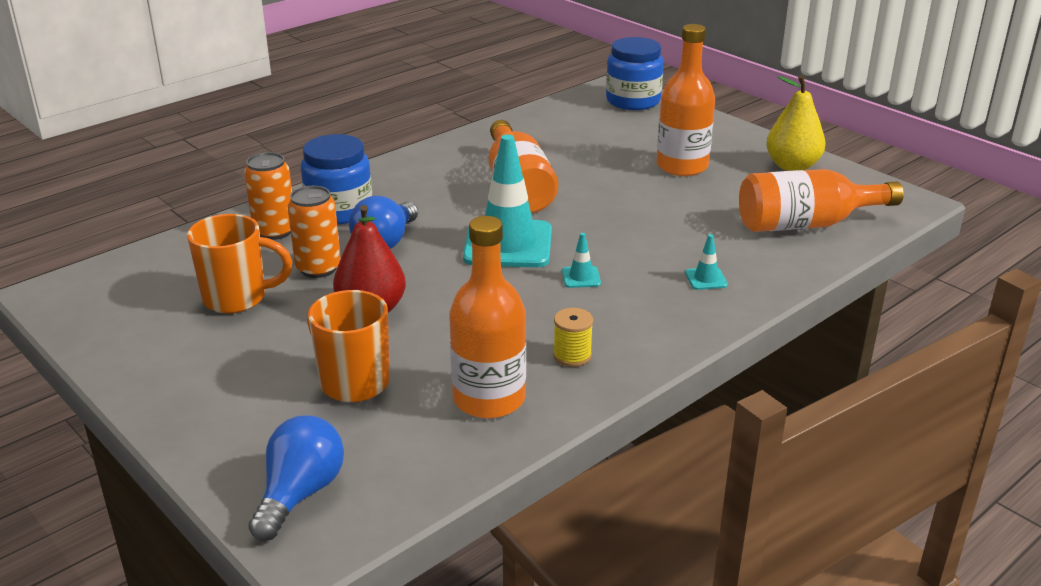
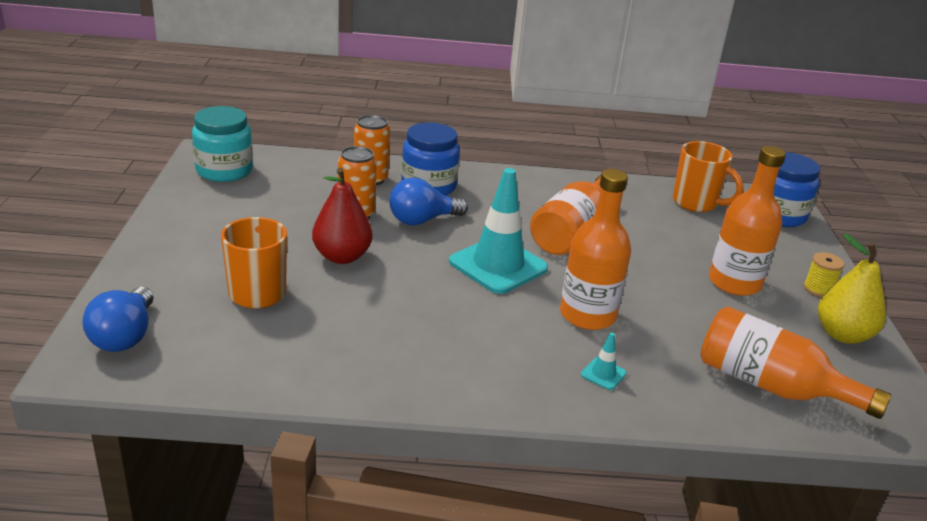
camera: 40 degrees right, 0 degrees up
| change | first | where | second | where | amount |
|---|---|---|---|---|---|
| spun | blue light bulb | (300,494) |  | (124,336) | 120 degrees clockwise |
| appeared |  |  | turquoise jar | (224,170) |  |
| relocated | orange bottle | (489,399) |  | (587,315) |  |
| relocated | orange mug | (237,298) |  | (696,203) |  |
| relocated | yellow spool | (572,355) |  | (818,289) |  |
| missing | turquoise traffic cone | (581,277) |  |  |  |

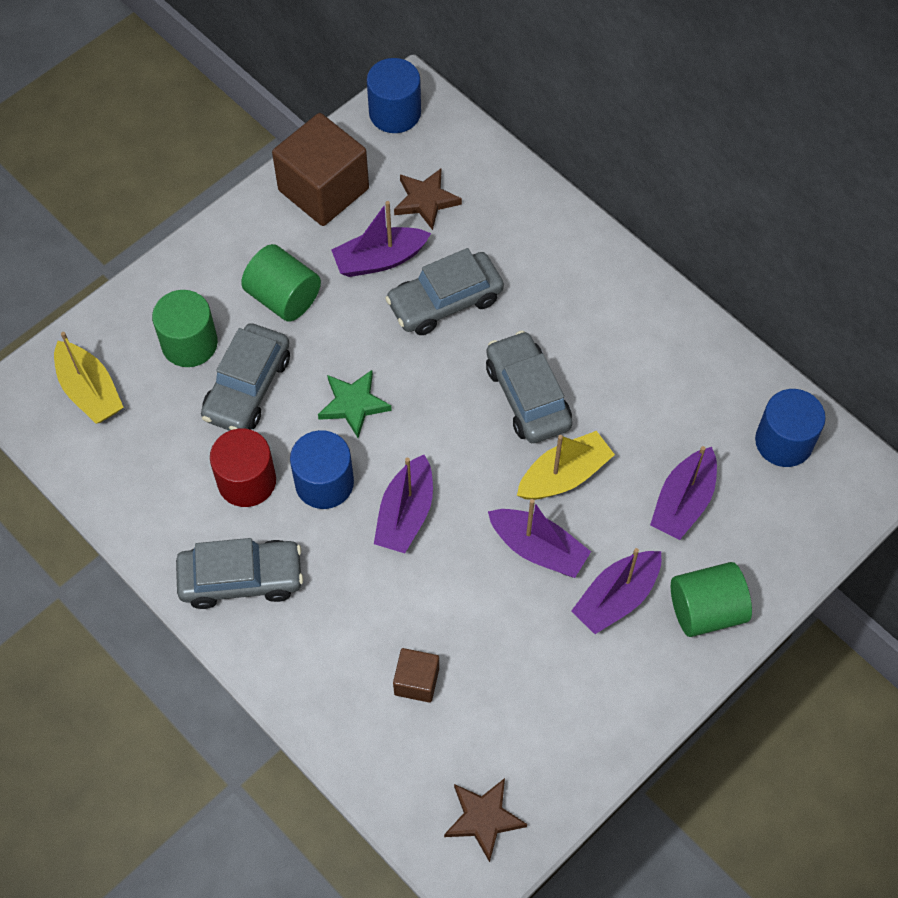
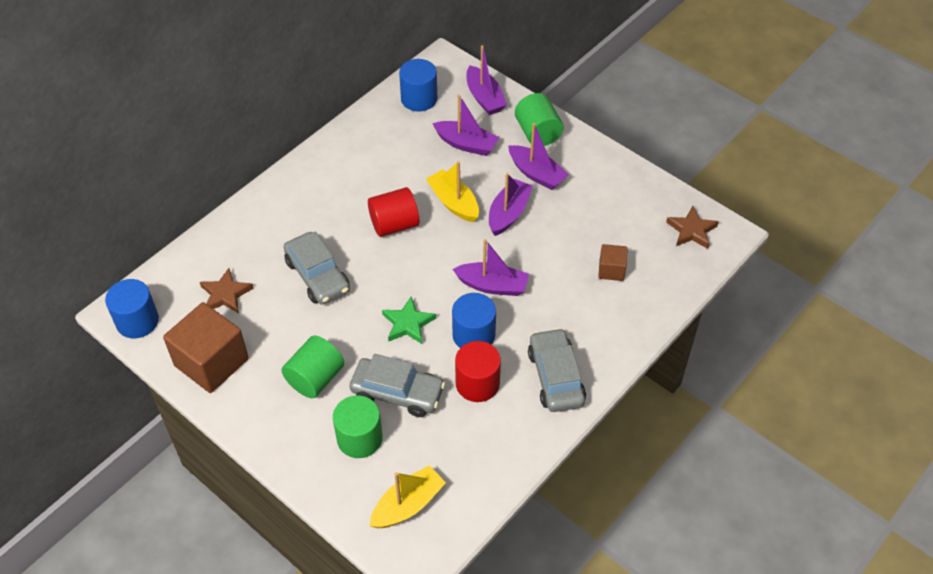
camera: 95 degrees left, 10 degrees down
| change | first | where | second | where | amount |
|---|---|---|---|---|---|
| exchanged | grey car | (527,396) | red cylinder | (394,224) |  |
| relocated | purple boat | (379,259) |  | (484,98) |  |

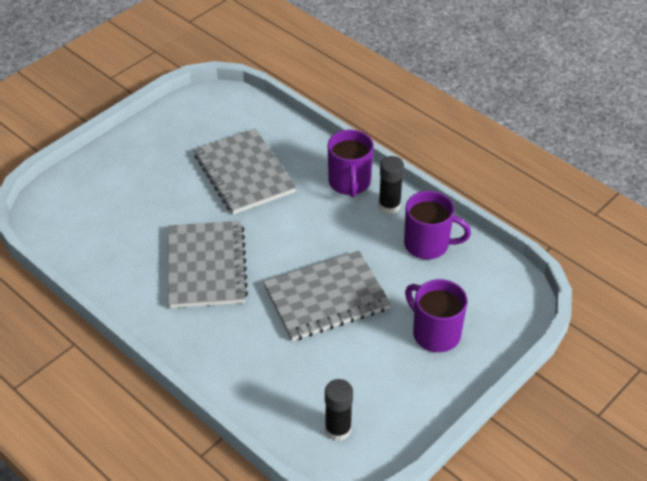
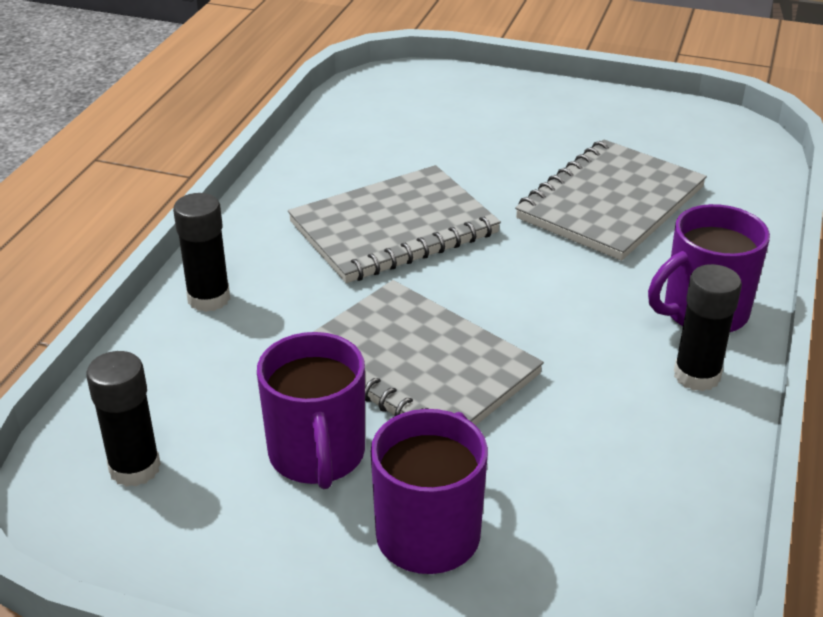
camera: 65 degrees right, 10 degrees down
| change | first | where | second | where | amount |
|---|---|---|---|---|---|
| appeared |  |  | black glue stick | (209,298) |  |
| relocated | purple mug | (428,244) |  | (317,455) |  |

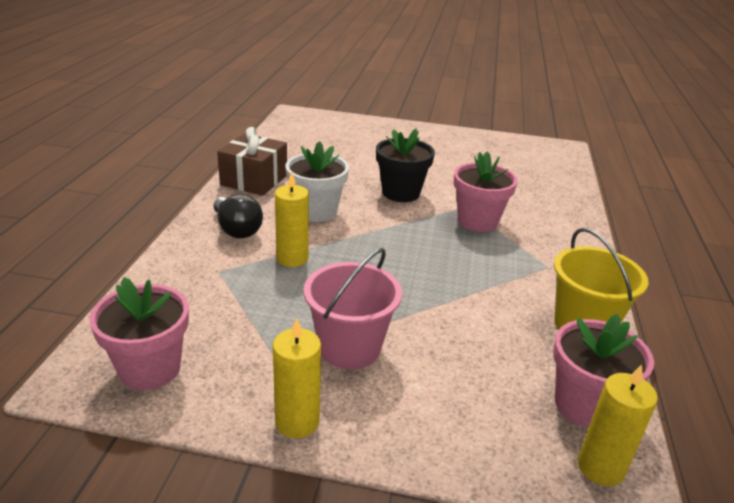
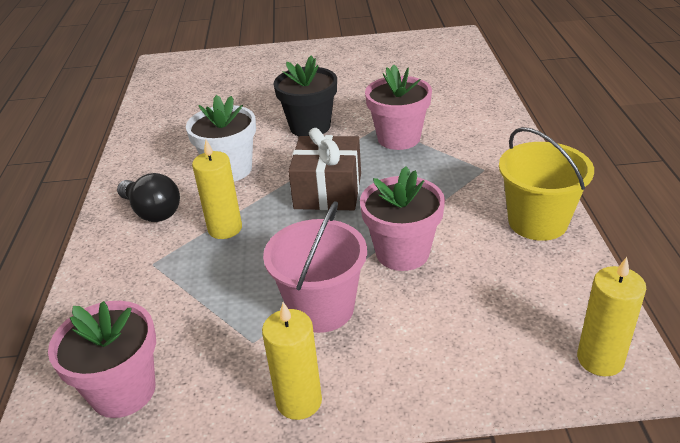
camera: 10 degrees left, 5 degrees up
| change | first | where | second | where | amount |
|---|---|---|---|---|---|
| relocated | brown gift | (254,180) |  | (328,191) |  |
| relocated | pink flower pot | (584,405) |  | (402,253) |  |

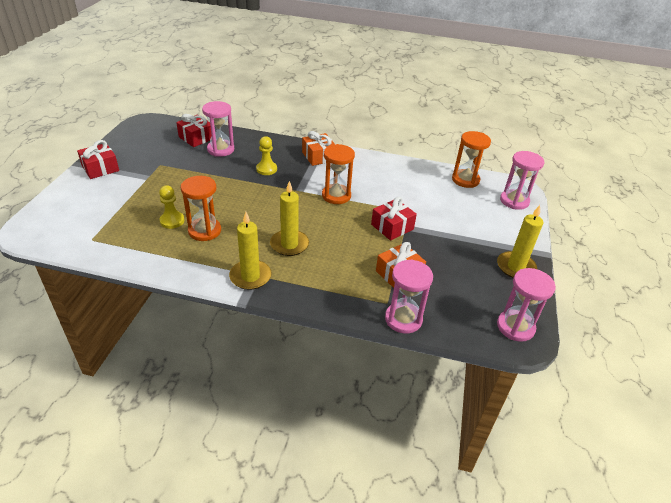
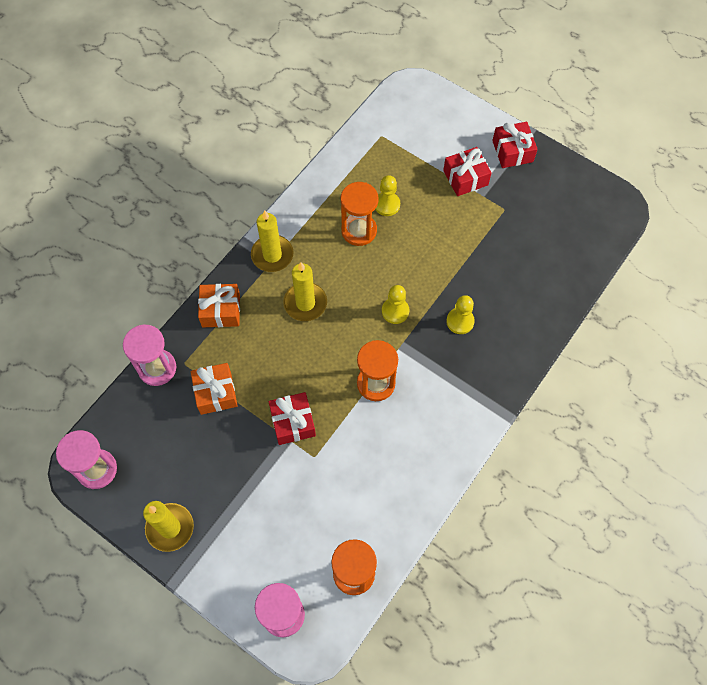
camera: 115 degrees right, 25 degrees up
| change | first | where | second | where | amount |
|---|---|---|---|---|---|
| relocated | orange gift | (318,156) |  | (221,310) |  |
| appeared |  |  | yellow pawn | (395,311) |  |
| relocated | red gift | (196,138) |  | (465,178) |  |
| missing | pink hourglass | (220,149) |  |  |  |

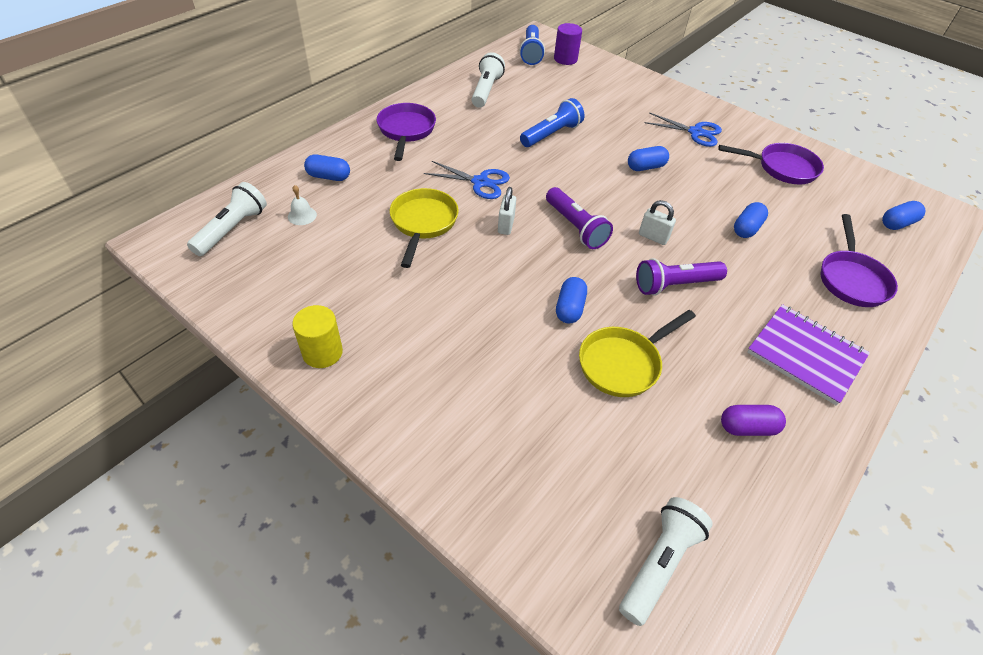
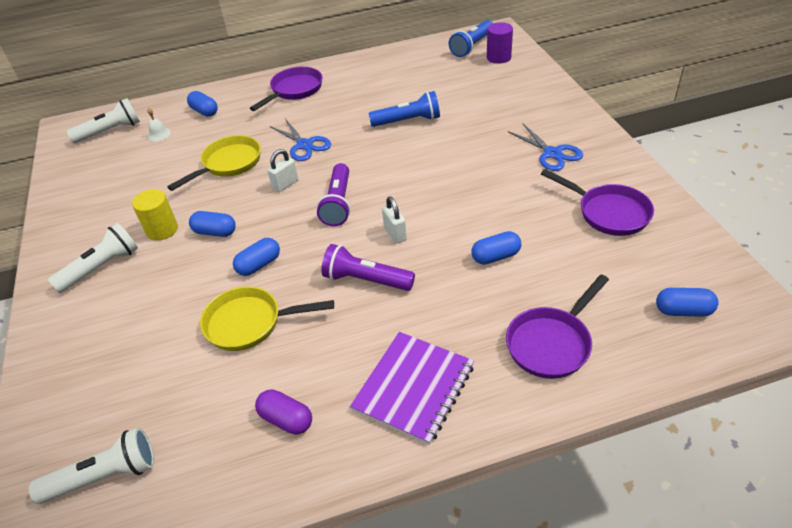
camera: 40 degrees right, 5 degrees down
| change | first | where | second | where | amount |
|---|---|---|---|---|---|
| relocated | white flashlight | (486,90) |  | (101,267) |  |
| relocated | yellow cylinder | (322,352) |  | (162,230) |  |
| relocated | blue capsule | (645,167) |  | (215,232) |  |
| spun | purple notebook | (805,355) |  | (414,388) | 45 degrees clockwise |

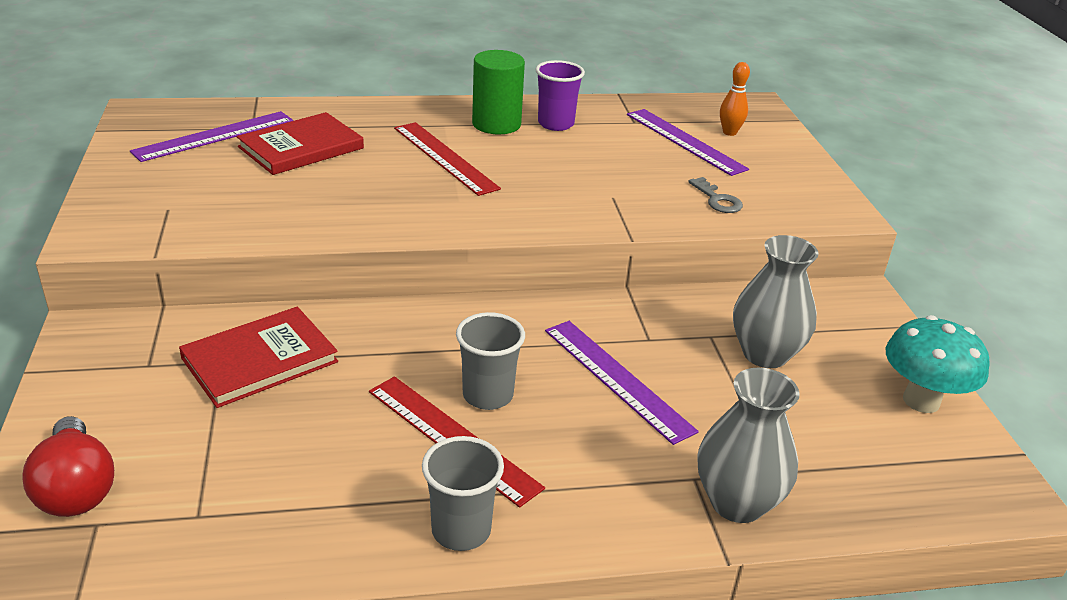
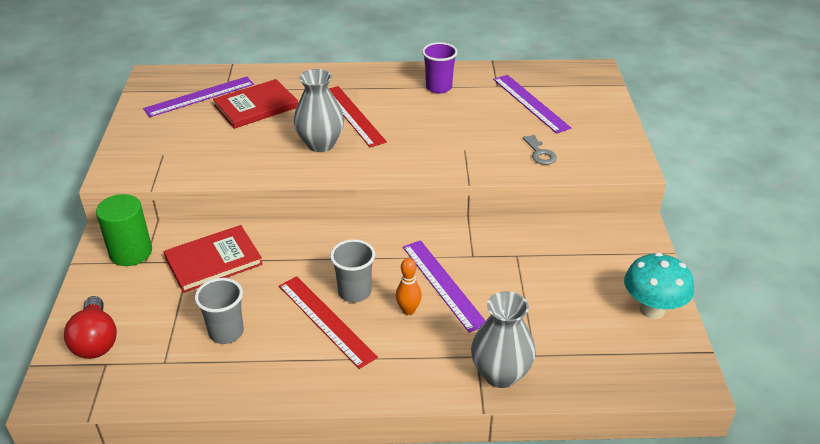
camera: 10 degrees right, 5 degrees up
| change | first | where | second | where | amount |
|---|---|---|---|---|---|
| relocated | green cylinder | (496,124) |  | (131,252) |  |
| relocated | grey cup | (461,530) |  | (226,332) |  |
| relocated | grey vase | (765,354) |  | (320,144) |  |
| relocated | orange bowling pin | (729,132) |  | (408,310) |  |

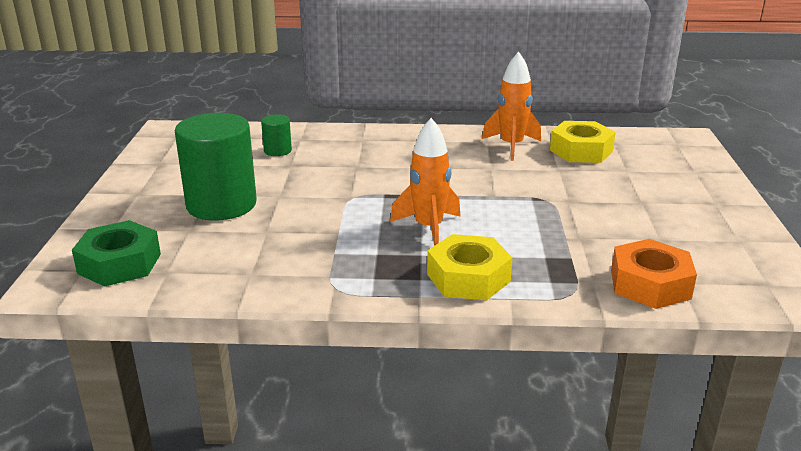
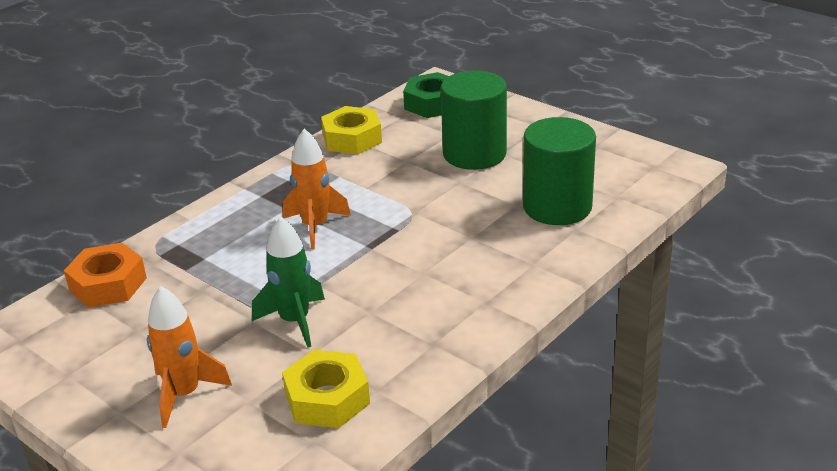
camera: 130 degrees right, 5 degrees up
| change | first | where | second | where | amount |
|---|---|---|---|---|---|
| relocated | orange rocket | (511,146) |  | (184,394) |  |
| appeared |  |  | green rocket | (294,321) |  |
| relocated | yellow nut | (468,278) |  | (352,139) |  |
| size | green cylinder | (277,151) |  | (557,207) | x2.21 |

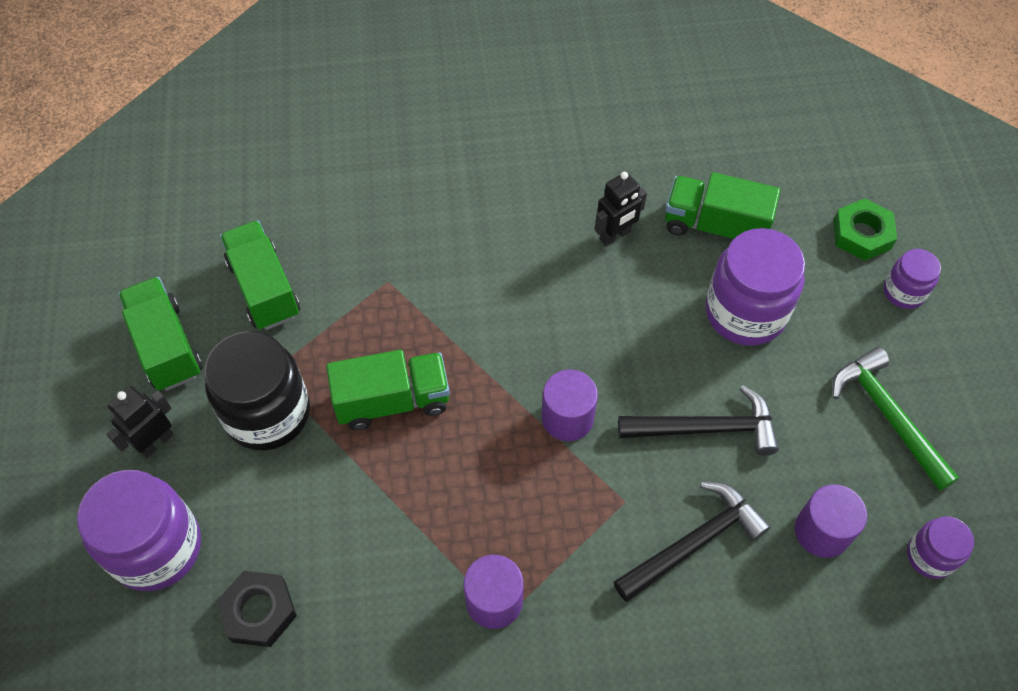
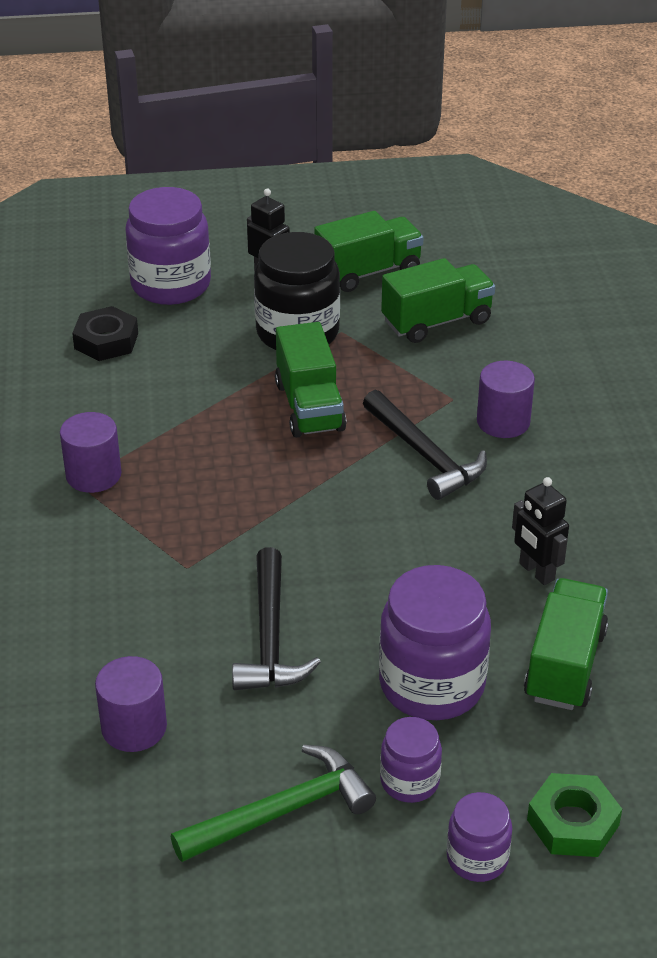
camera: 90 degrees right, 20 degrees down
| change | first | where | second | where | amount |
|---|---|---|---|---|---|
| relocated | black hammer | (694,542) |  | (425,455) |  |
| relocated | purple jar | (930,556) |  | (409,781) |  |
| relocated | purple cylinder | (567,418) |  | (503,422) |  |

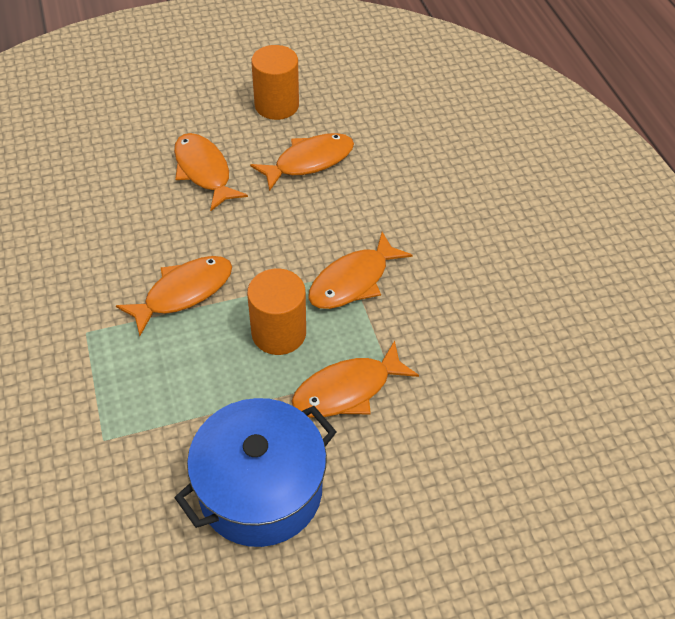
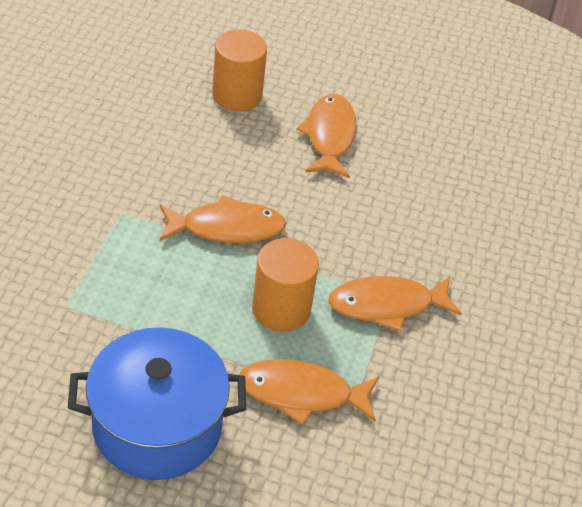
camera: 30 degrees right, 5 degrees down
| change | first | where | second | where | amount |
|---|---|---|---|---|---|
| relocated | orange cylinder | (276,105) |  | (237,95) |  |
| missing | orange fish | (309,161) |  |  |  |

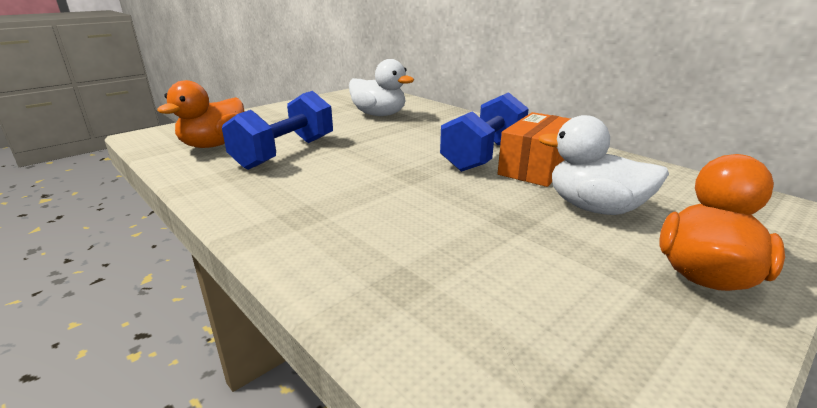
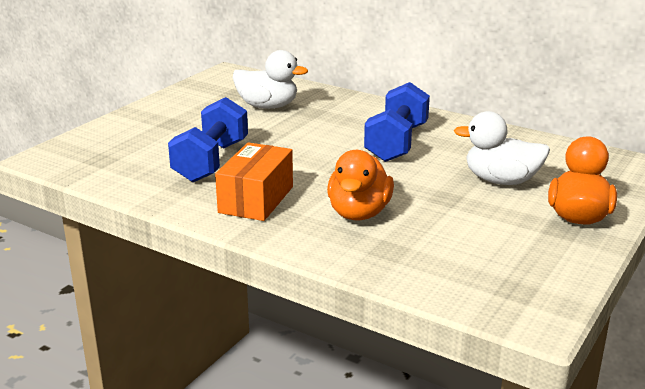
camera: 15 degrees left, 0 degrees up
| change | first | where | second | where | amount |
|---|---|---|---|---|---|
| relocated | orange box | (536,167) |  | (256,199) |  |
| relocated | orange duck | (214,145) |  | (359,213) |  |

